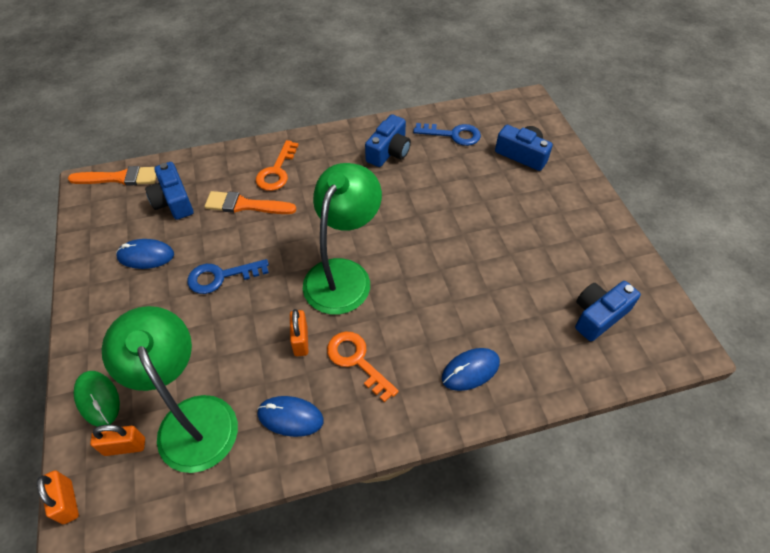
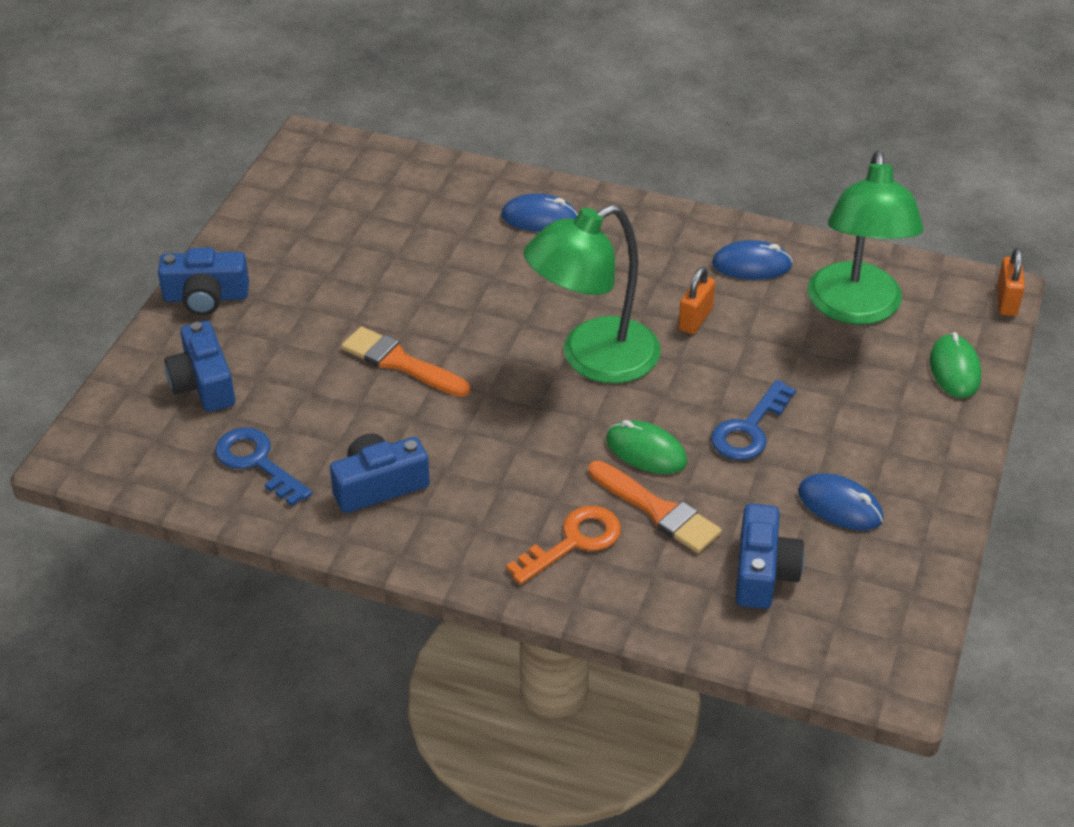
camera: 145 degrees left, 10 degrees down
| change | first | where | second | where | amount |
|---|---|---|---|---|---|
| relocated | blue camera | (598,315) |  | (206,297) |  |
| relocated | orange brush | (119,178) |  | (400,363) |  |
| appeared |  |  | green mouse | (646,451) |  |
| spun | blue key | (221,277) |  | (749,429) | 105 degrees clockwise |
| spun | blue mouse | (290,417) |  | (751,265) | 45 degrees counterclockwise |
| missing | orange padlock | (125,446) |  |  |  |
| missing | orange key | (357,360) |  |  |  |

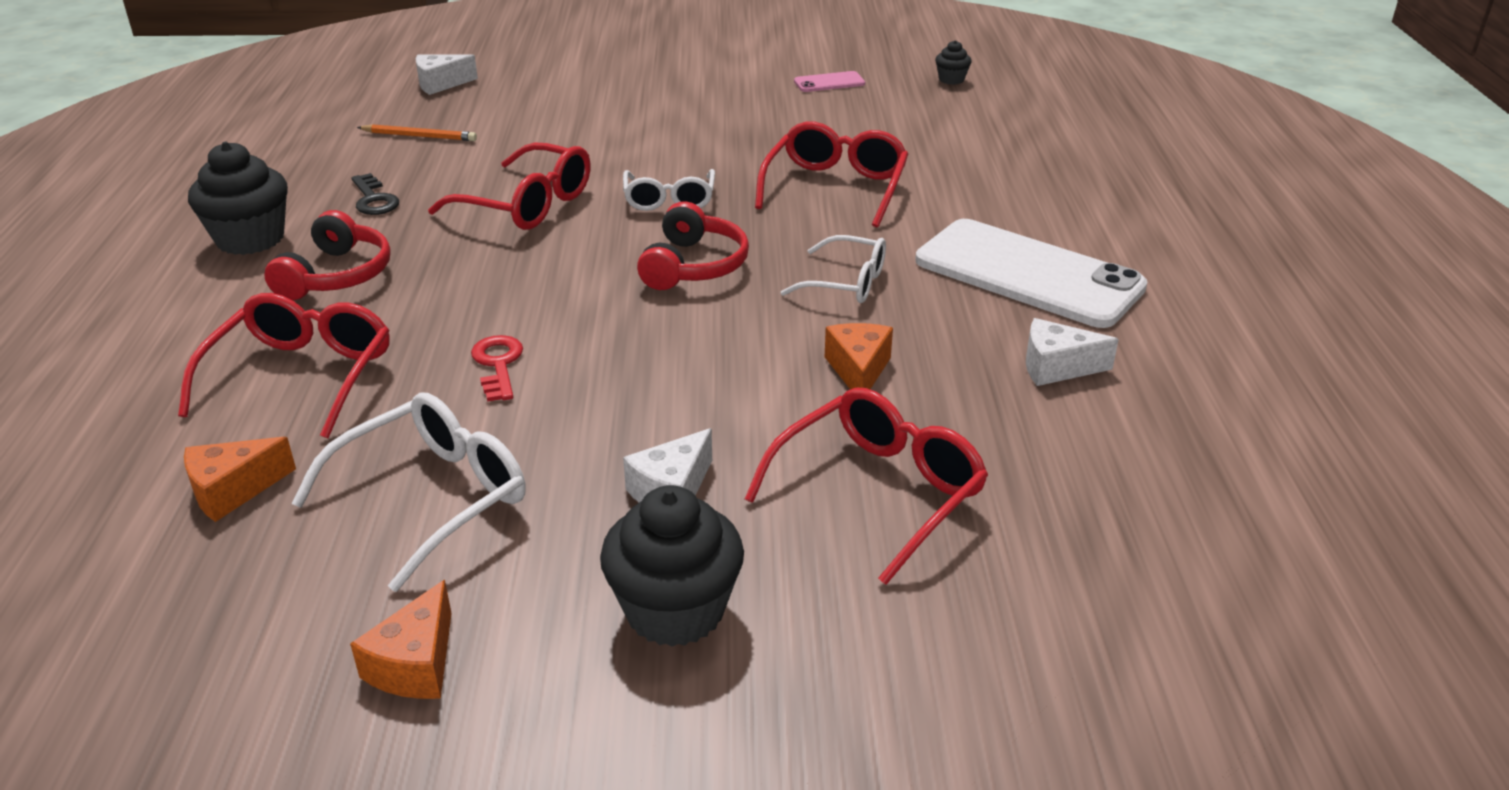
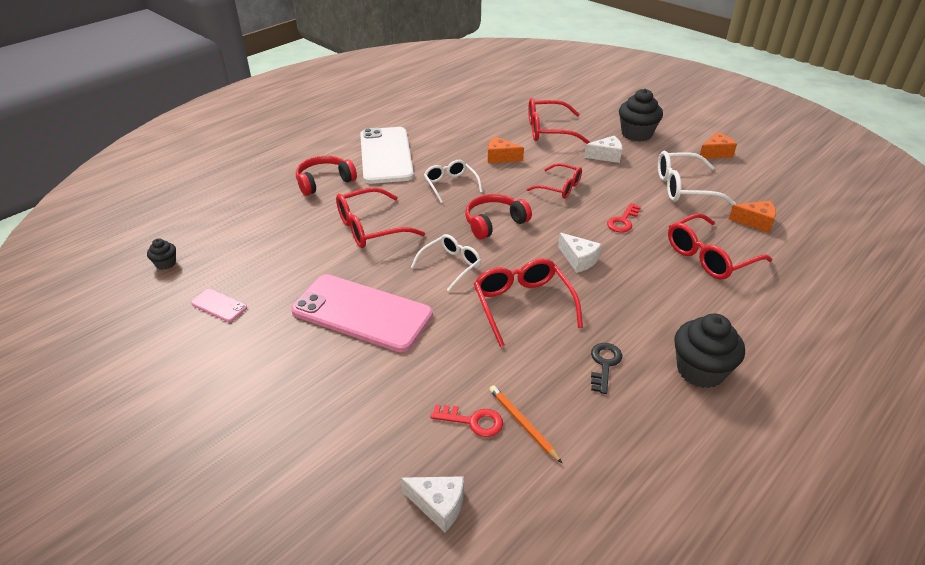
camera: 135 degrees left, 5 degrees up
| change | first | where | second | where | amount |
|---|---|---|---|---|---|
| appeared |  |  | pink phone | (362,313) |  |
| relocated | red headphones | (337,275) |  | (324,182) |  |
| appeared |  |  | red key | (472,421) |  |
| spun | orange cheese | (858,370) |  | (500,157) | 60 degrees clockwise |
| appeared |  |  | red glasses | (560,187) |  |
| relocated | white cheese | (1056,367) |  | (578,260) |  |

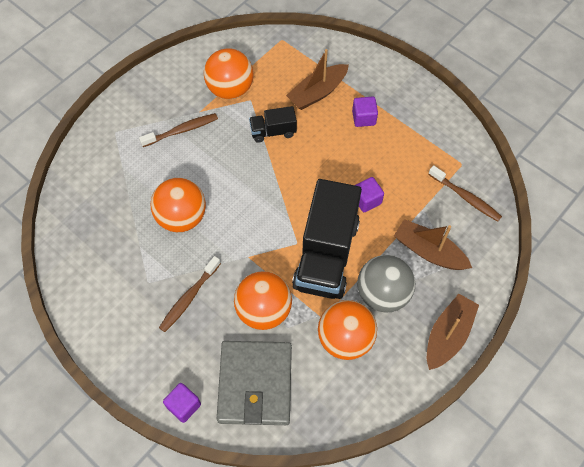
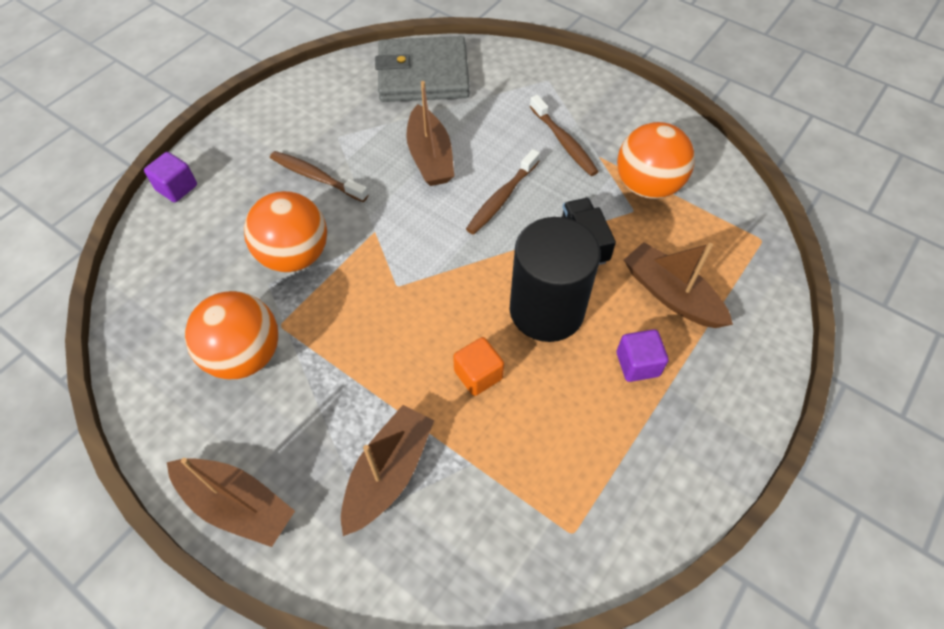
camera: 85 degrees right, 5 degrees down
| change | first | where | second | where | amount |
|---|---|---|---|---|---|
| relocated | grey wallet | (255,384) |  | (423,75) |  |
| exchanged | orange ball | (181,217) | brown boat | (430,157) |  |
| colour | purple cube | (367,200) | orange cube | (478,375) |  |
| relocated | brown toothbrush | (465,197) |  | (501,198) |  |
| appeared |  |  | black cylinder | (546,310) |  |
| missing | black truck | (326,254) |  |  |  |
| missing | grey ball | (383,294) |  |  |  |

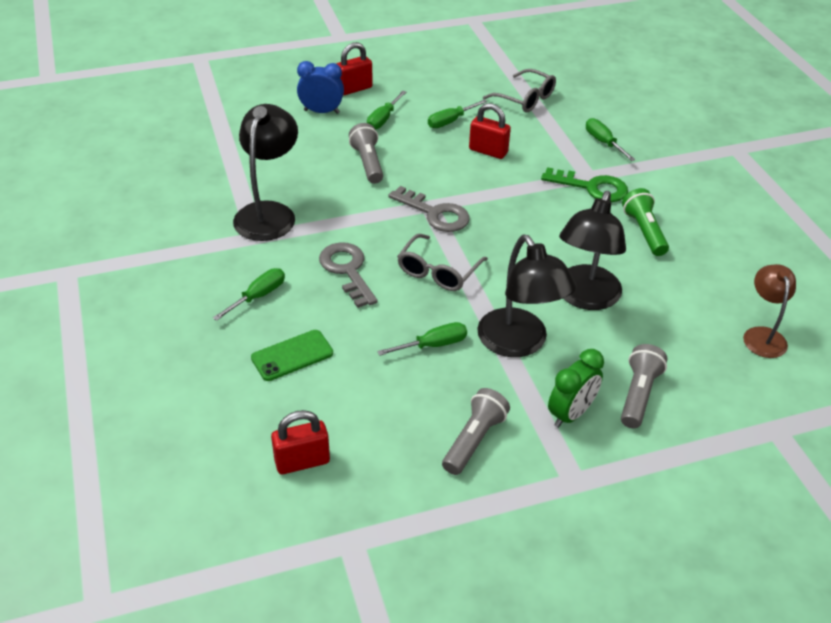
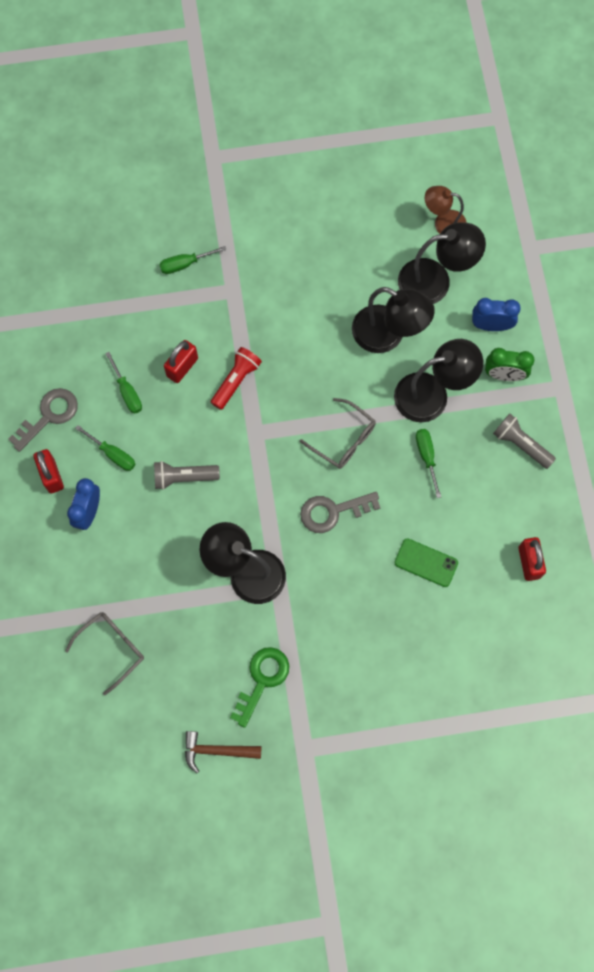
camera: 80 degrees left, 30 degrees up
| change | first | where | second | where | amount |
|---|---|---|---|---|---|
| relocated | grey key | (435,214) |  | (49,415) |  |
| relocated | grey glasses | (525,99) |  | (112,648) |  |
| appeared |  |  | brown hammer | (217,750) |  |
| appeared |  |  | red flashlight | (236,381) |  |
| relocated | green key | (592,187) |  | (262,680) |  |
| spun | green phone | (292,355) |  | (426,563) | 45 degrees counterclockwise |
| appeared |  |  | black lamp | (435,280) |  |
| exchanged | grey flashlight | (638,394) | blue clock | (491,325) |  |
| spun | green clock | (571,414) |  | (504,375) | 135 degrees clockwise |
| missing | green screwdriver | (258,296) |  |  |  |
| missing | green flashlight | (644,231) |  |  |  |

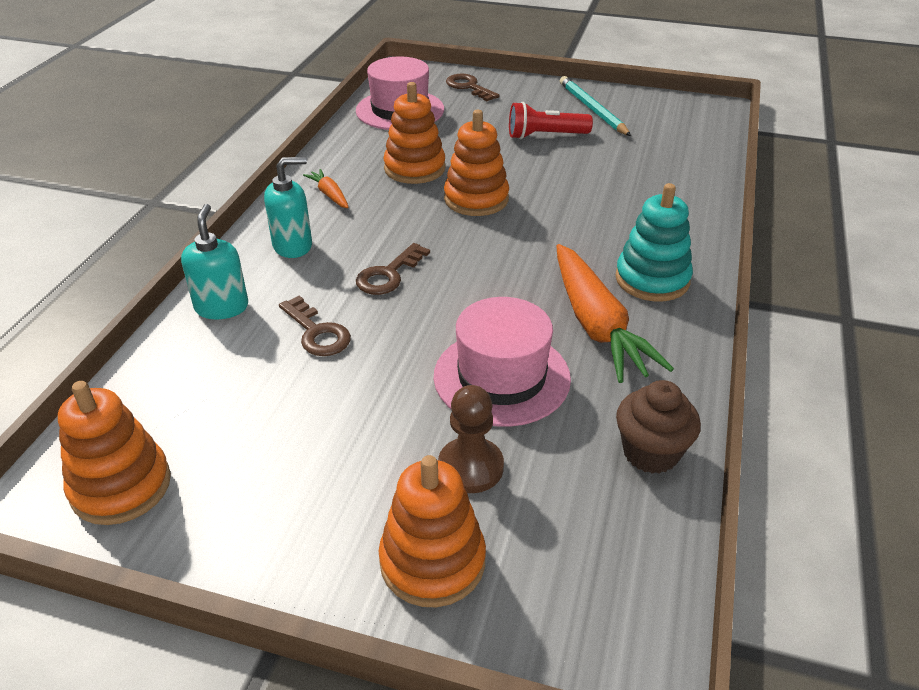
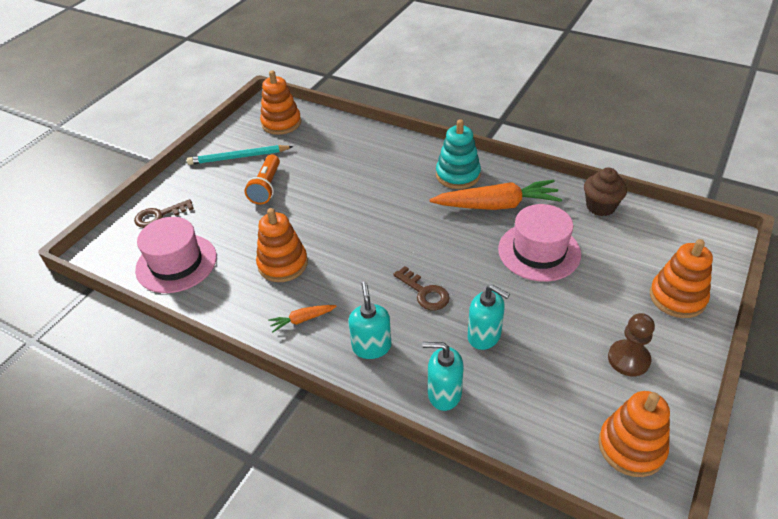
camera: 75 degrees left, 5 degrees up
| change | first | where | second | where | amount |
|---|---|---|---|---|---|
| colour | red flashlight | (545,136) | orange flashlight | (266,187) |  |
| relocated | orange stacking toy | (476,199) |  | (281,123) |  |
| exchanged | brown key | (317,332) | turquoise soap dispenser | (484,336) |  |
| relocated | brown pawn | (470,467) |  | (628,359) |  |

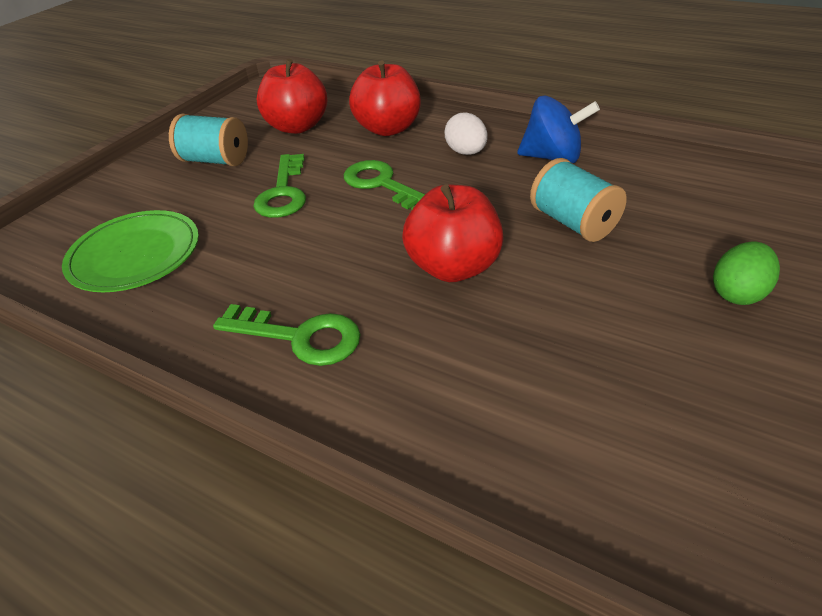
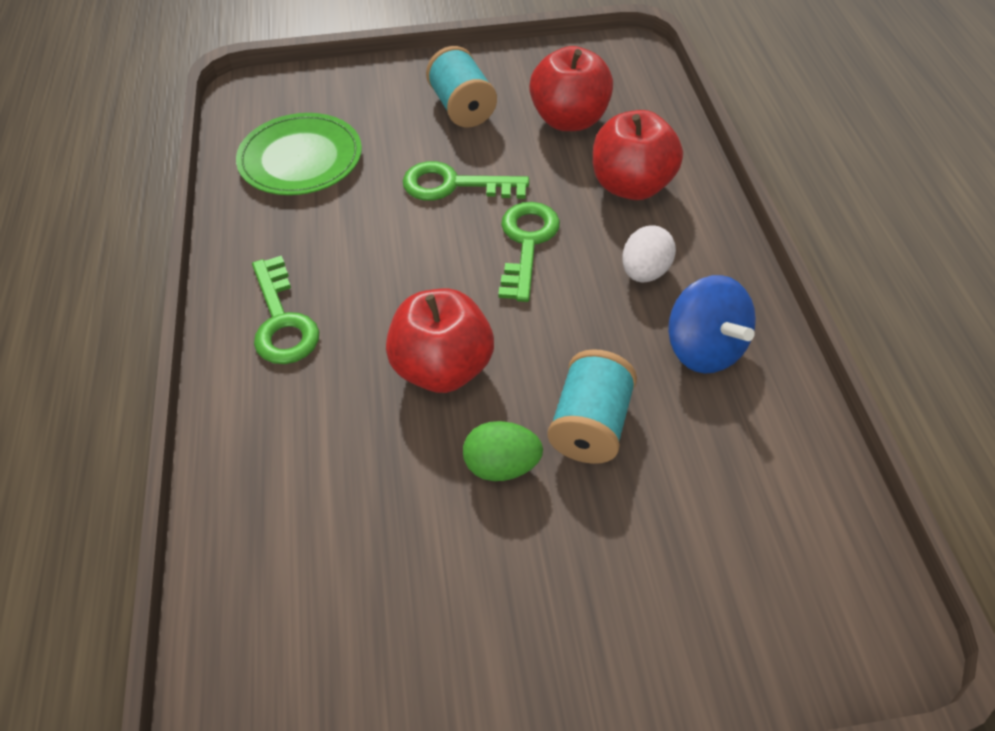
camera: 50 degrees right, 10 degrees up
| change | first | where | second | where | amount |
|---|---|---|---|---|---|
| spun | green key | (283,193) |  | (454,185) | 45 degrees clockwise |
| relocated | green egg | (737,293) |  | (502,466) |  |

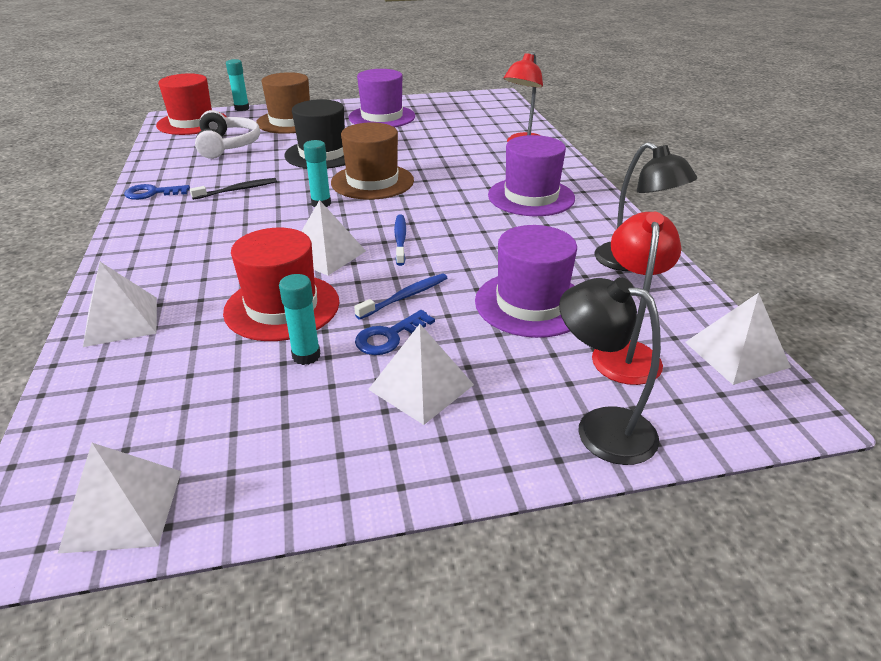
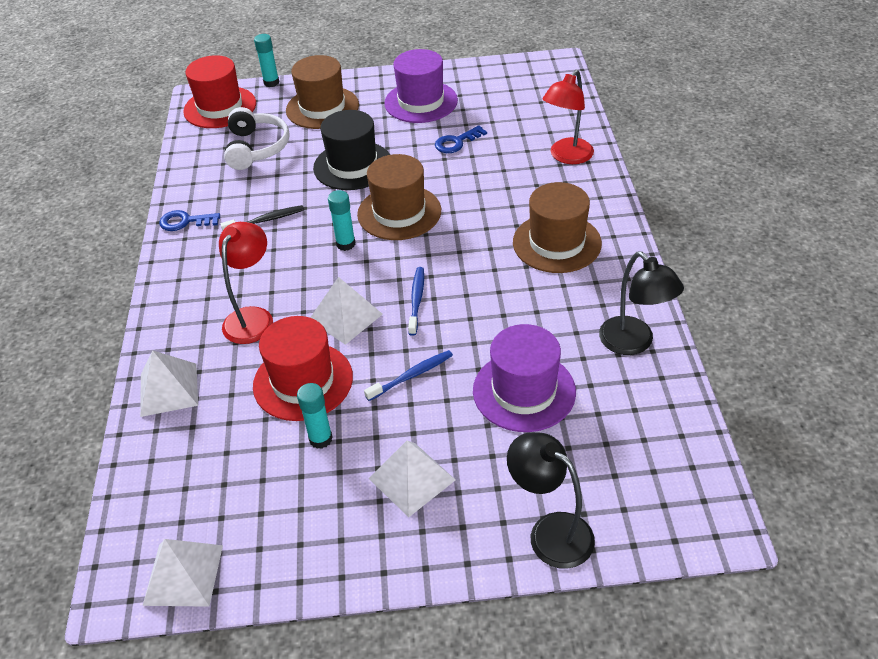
camera: 10 degrees right, 10 degrees up
| change | first | where | second | where | amount |
|---|---|---|---|---|---|
| relocated | red lamp | (626,352) |  | (253,317) |  |
| relocated | blue key | (389,337) |  | (456,142) |  |
| colour | purple hat | (531,197) | brown hat | (556,243) |  |
| missing | white pyramid | (736,354) |  |  |  |

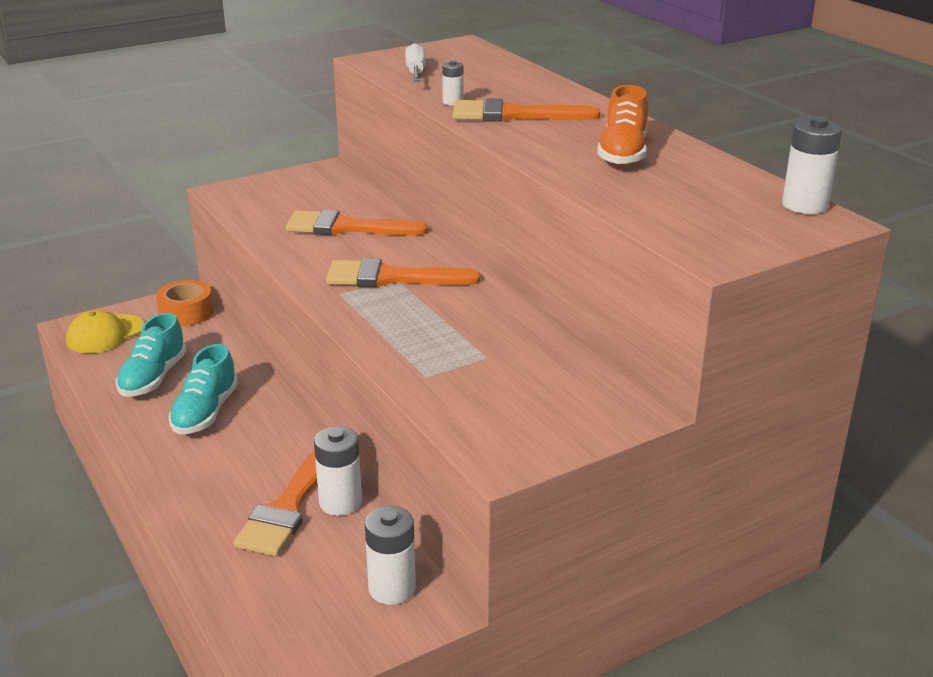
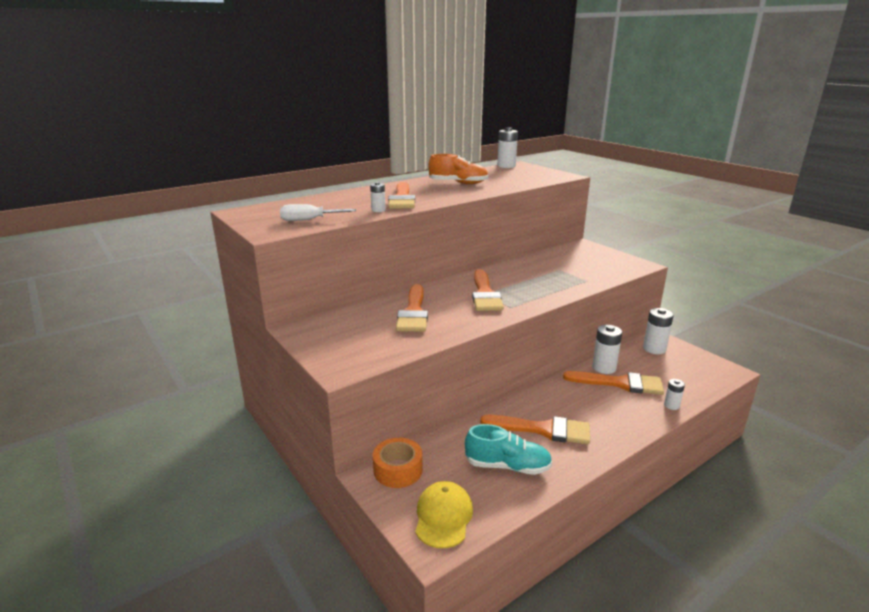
camera: 95 degrees left, 5 degrees down
| change | first | where | second | where | amount |
|---|---|---|---|---|---|
| spun | yellow cap | (105,334) |  | (443,516) | 120 degrees counterclockwise |
| exchanged | turquoise shoe | (205,412) | orange brush | (543,430) |  |
| appeared |  |  | white battery | (671,405) |  |

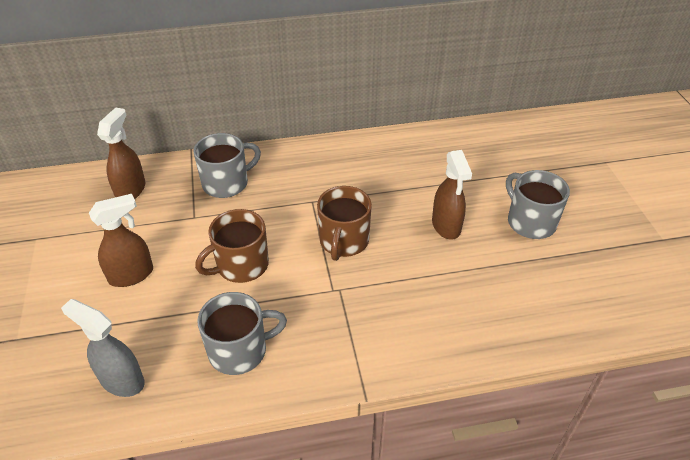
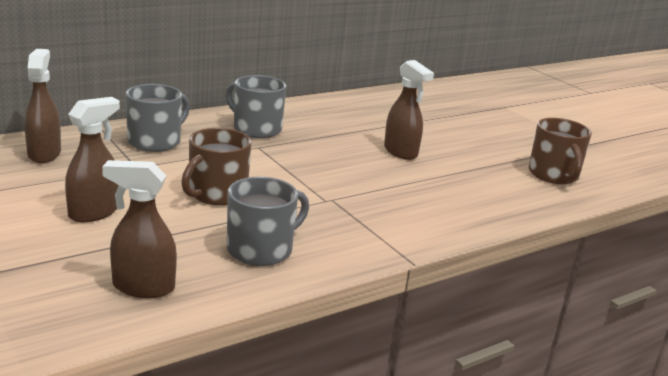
camera: 25 degrees left, 20 degrees down
| change | first | where | second | where | amount |
|---|---|---|---|---|---|
| colour | grey spray bottle | (121,380) | brown spray bottle | (143,287) |  |
| relocated | grey mug | (530,222) |  | (256,129) |  |
| relocated | brown mug | (343,241) |  | (554,175) |  |

